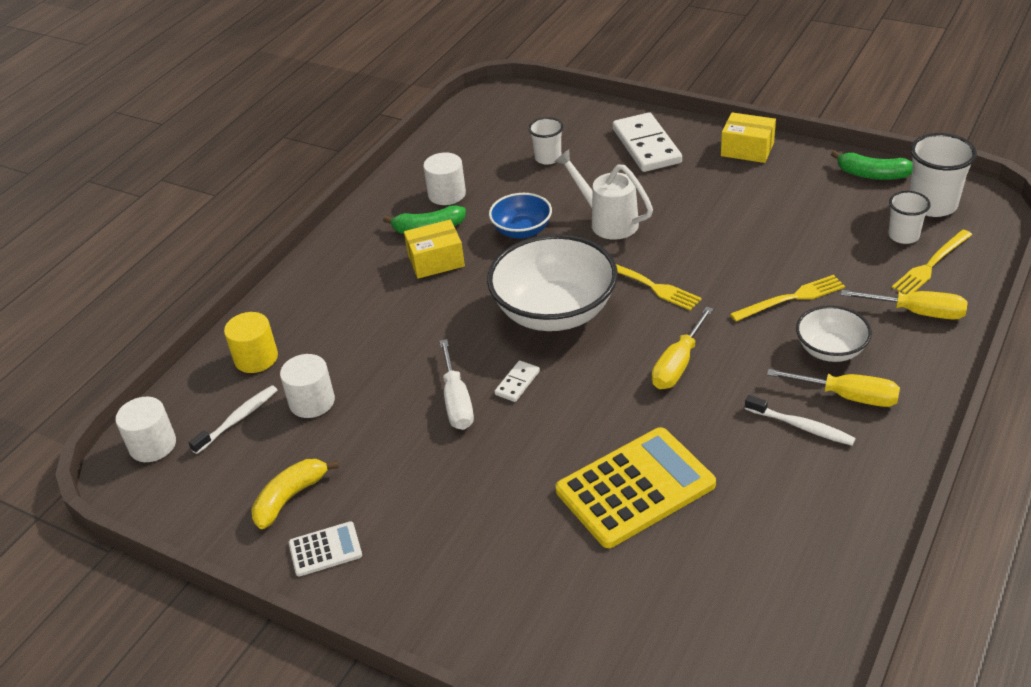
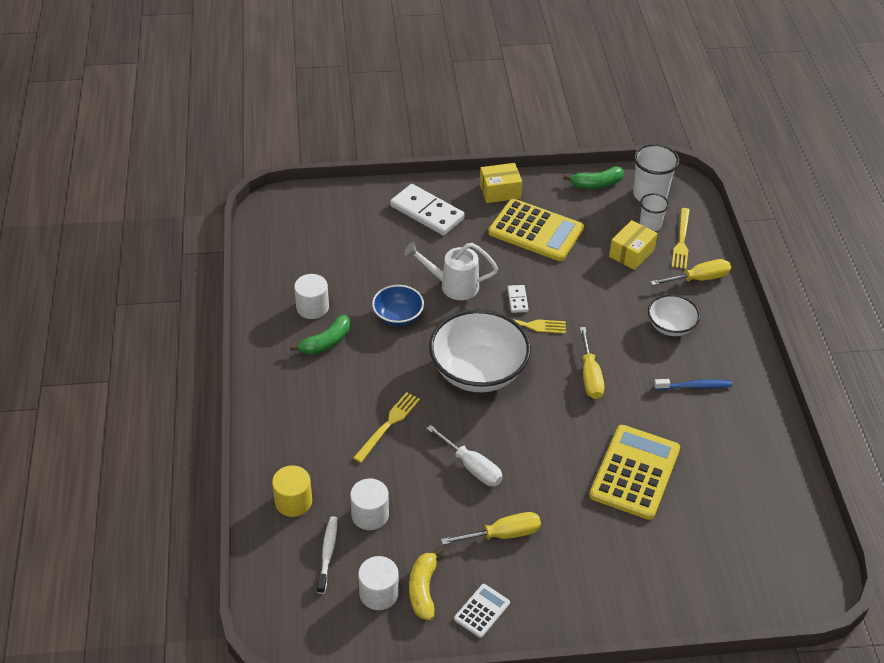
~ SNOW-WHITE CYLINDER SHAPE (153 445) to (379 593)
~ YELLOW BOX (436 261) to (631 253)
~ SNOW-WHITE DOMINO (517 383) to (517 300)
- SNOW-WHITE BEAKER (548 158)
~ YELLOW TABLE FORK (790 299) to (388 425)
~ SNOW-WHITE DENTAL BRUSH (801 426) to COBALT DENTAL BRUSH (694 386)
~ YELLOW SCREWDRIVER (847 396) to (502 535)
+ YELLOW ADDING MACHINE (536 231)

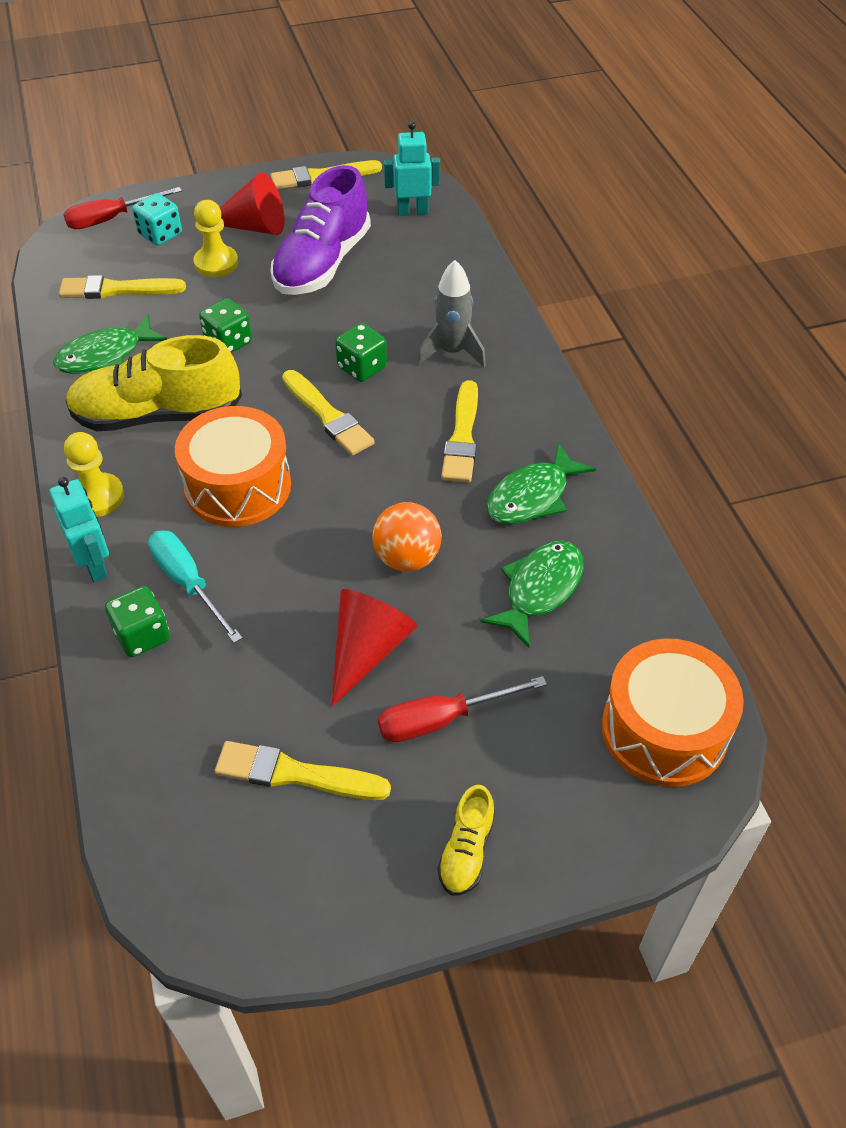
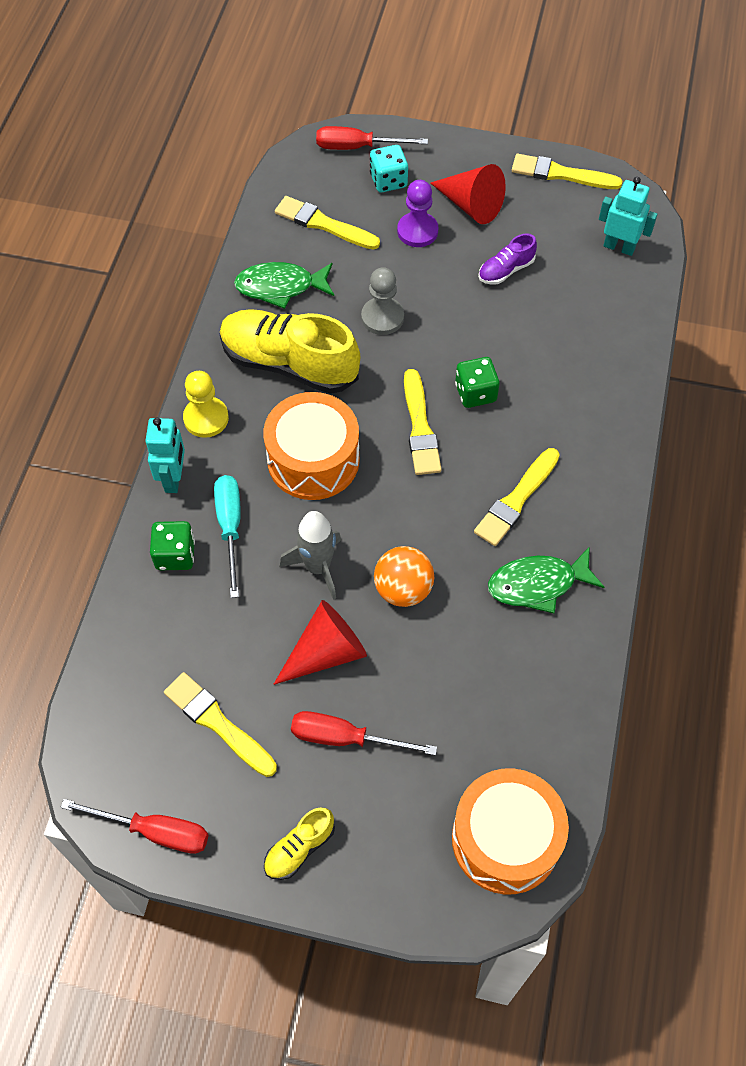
~ YELLOW CHESS PAWN (216 263) to VIOLET CHESS PAWN (417 231)
~ LEAF-GREEN GAME DIE (228 342) to GRAY CHESS PAWN (382 317)
~ VIOLET SHOE (322 263) = (506 270) x0.47
~ GRAY SPACESHIP (452 352) to (318 567)
- LEAF-GREEN FISH (540 590)
+ CRIMSON SCREWDRIVER (154 831)

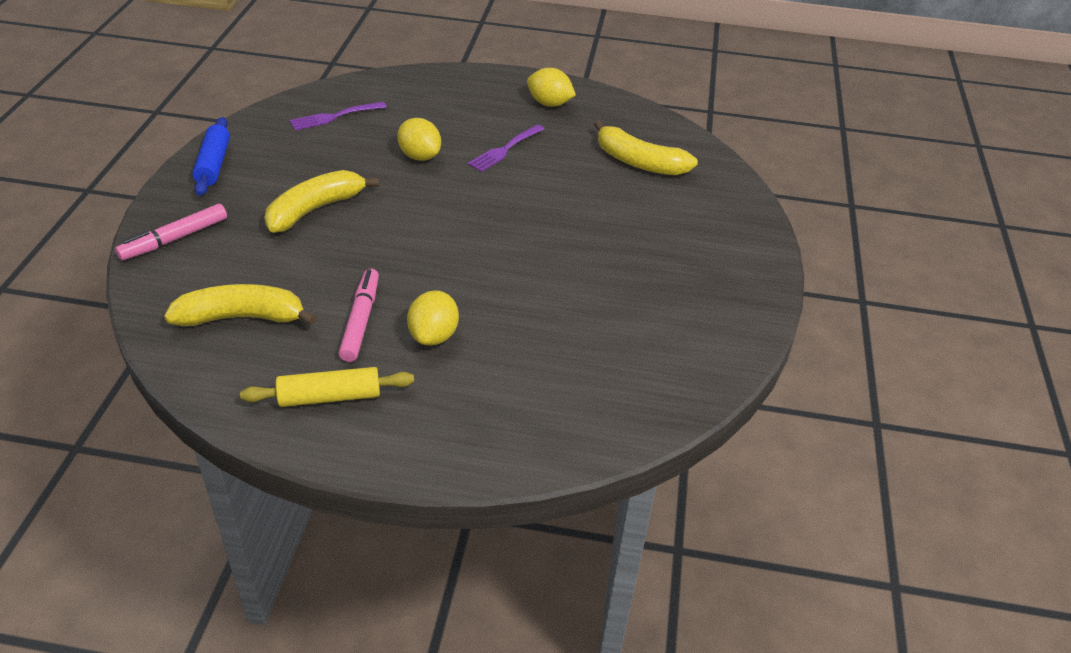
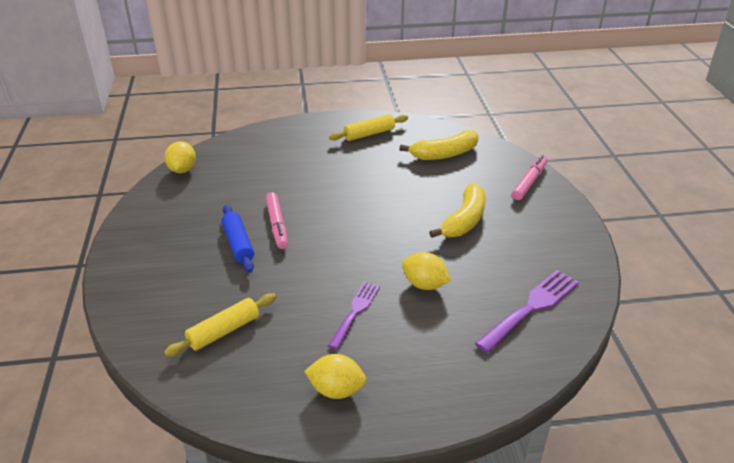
~ COBALT ROLLING PIN (214 164) to (238 244)
~ VIOLET TABLE FORK (334 117) = (531 307) x1.52
~ ROSE-PINK MARKER PEN (361 320) to (277 225)
~ YELLOW TOY LEMON (433 336) to (182 170)
~ YELLOW BANANA FRUIT (639 162) to YELLOW ROLLING PIN (224 331)

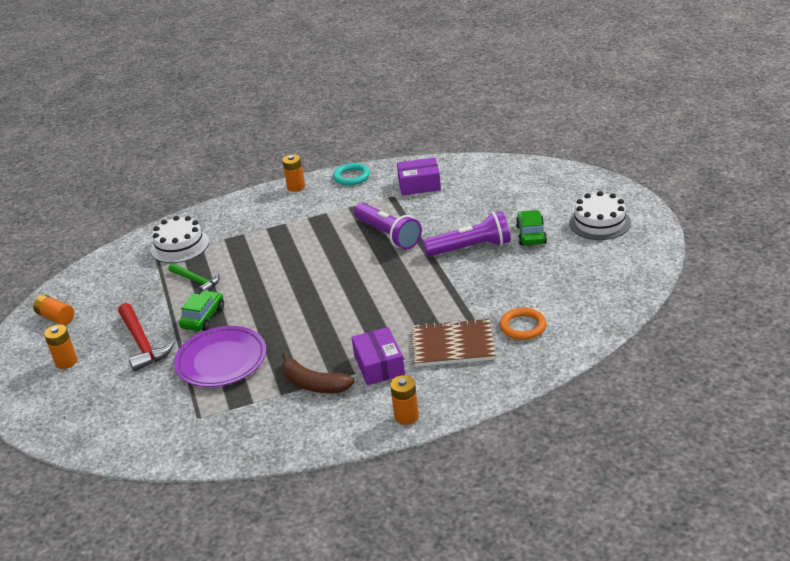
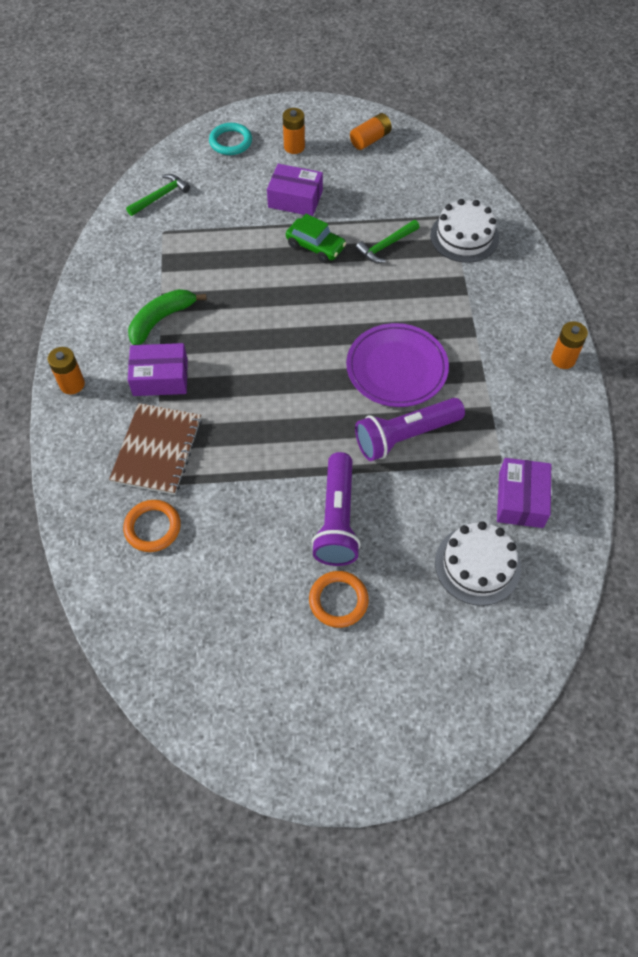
~ CRIMSON HAMMER (142 343) to VIOLET BOX (295 199)
~ VIOLET FLAT DISH (221 360) to (396 368)
~ BROWN BANANA FRUIT (313 384) to LEAF-GREEN BANANA FRUIT (161 320)
~ TEAL HOOP (351 177) to (230 142)
~ LEAF-GREEN TOY CAR (531 234) to ORANGE HOOP (338 600)
~ SNOW-WHITE CAKE (599 223) to (477 565)
+ LEAF-GREEN HAMMER (160 196)

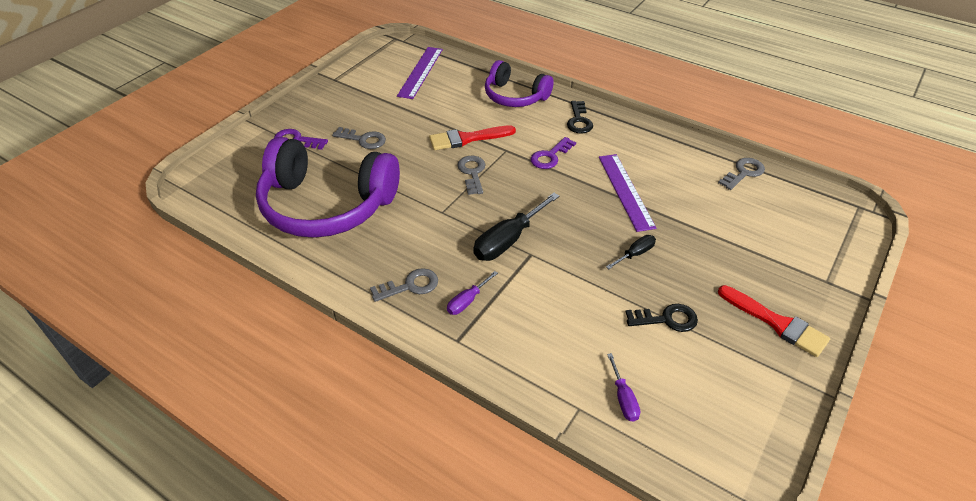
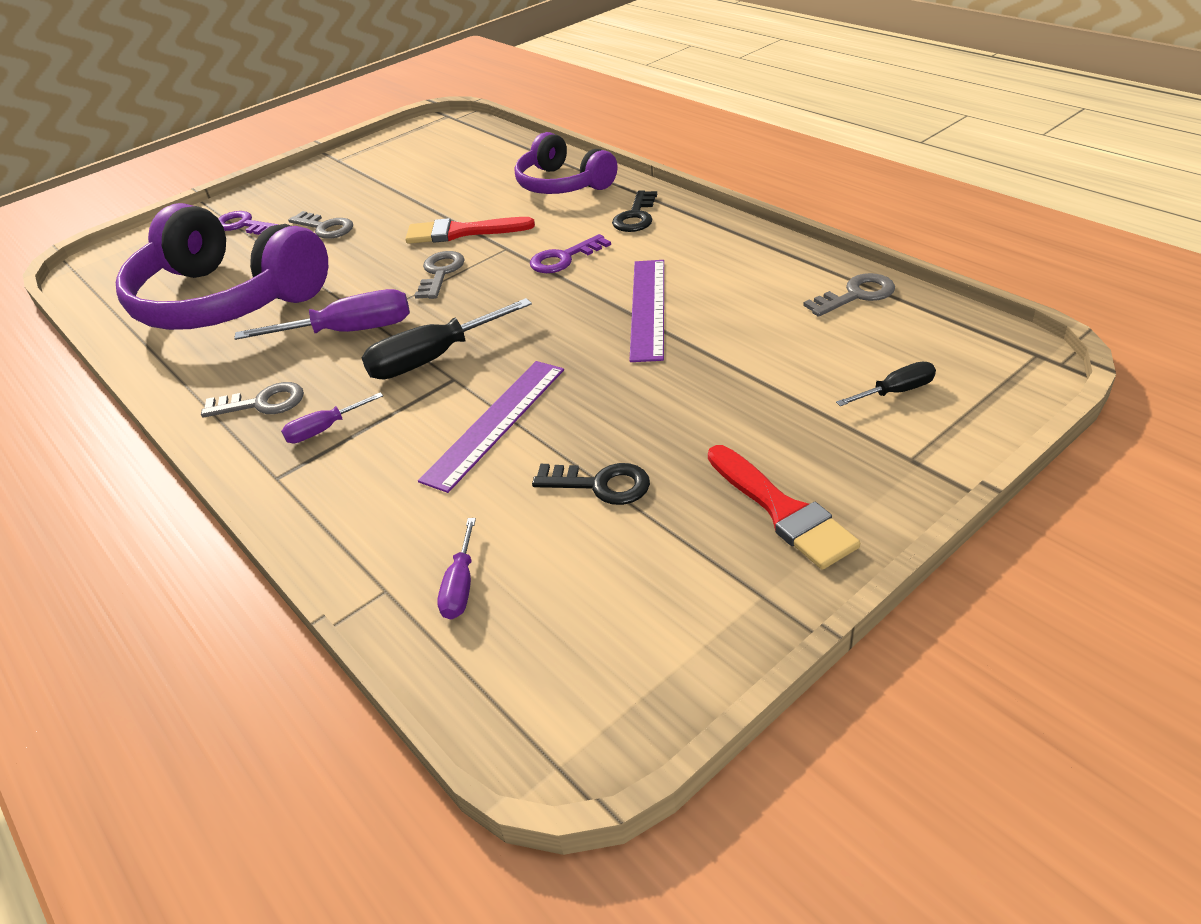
~ VIOLET MEASURING STICK (420 72) to (495 423)
~ EBONY SCREWDRIVER (635 254) to (896 391)
+ VIOLET SCREWDRIVER (350 331)

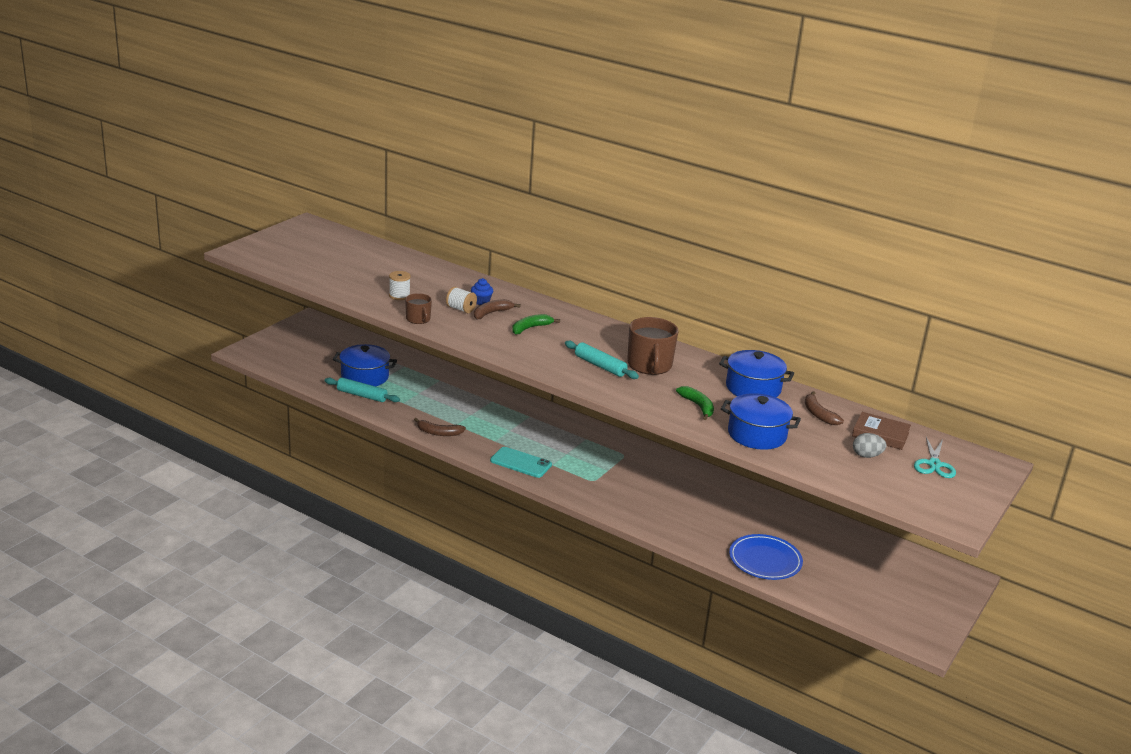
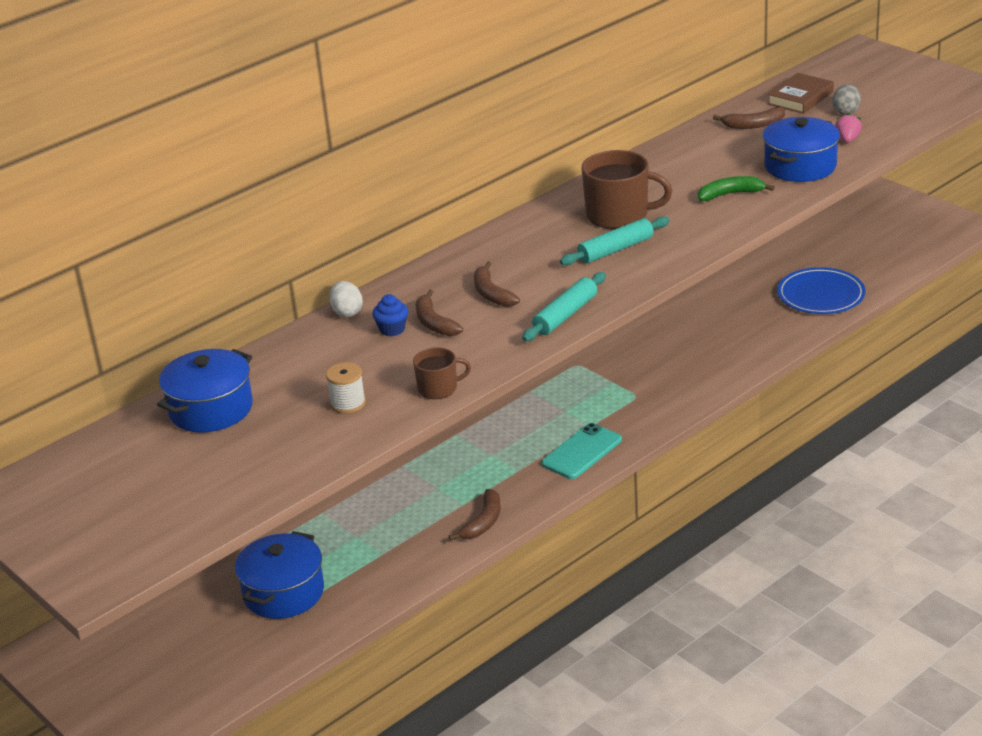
~ TEAL ROLLING PIN (362 395) to (565 315)
- SNOW-WHITE SPOOL (461 309)
~ LEAF-GREEN BANANA FRUIT (530 328) to BROWN BANANA FRUIT (491 293)
~ COBALT POT (753 388) to (211 409)
- TEAL PAIR OF SCISSORS (934 464)
+ SNOW-WHITE TOY EGG (347 312)
+ ROSE-PINK BERRY (847 139)

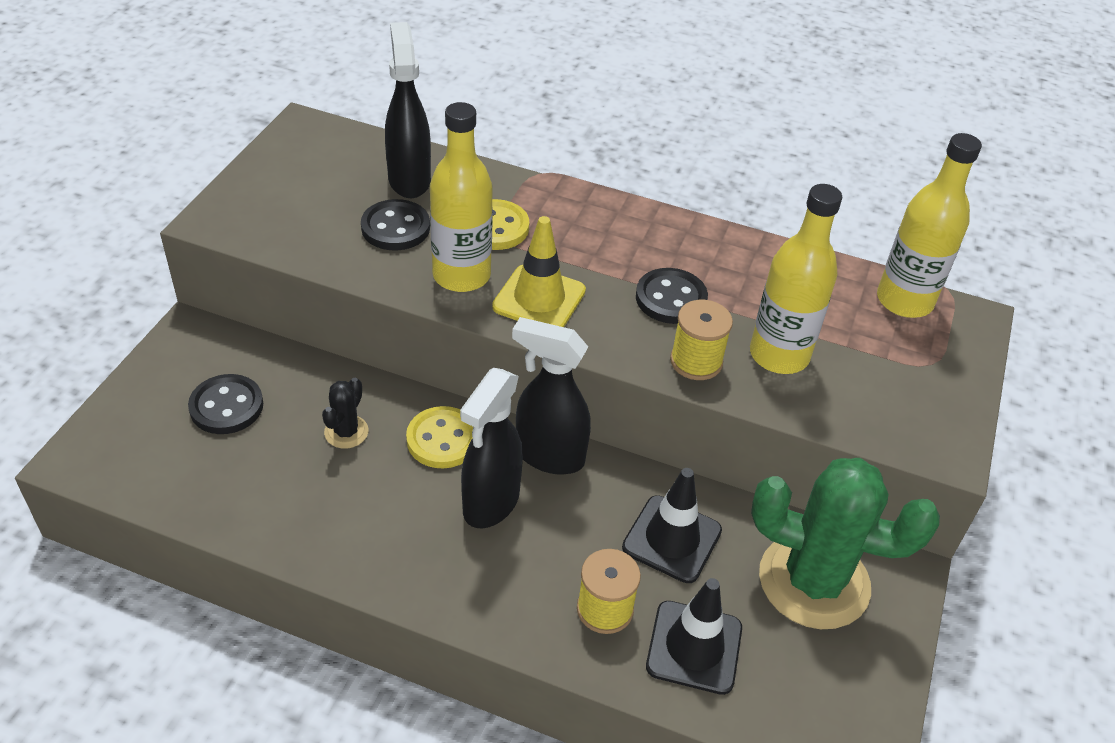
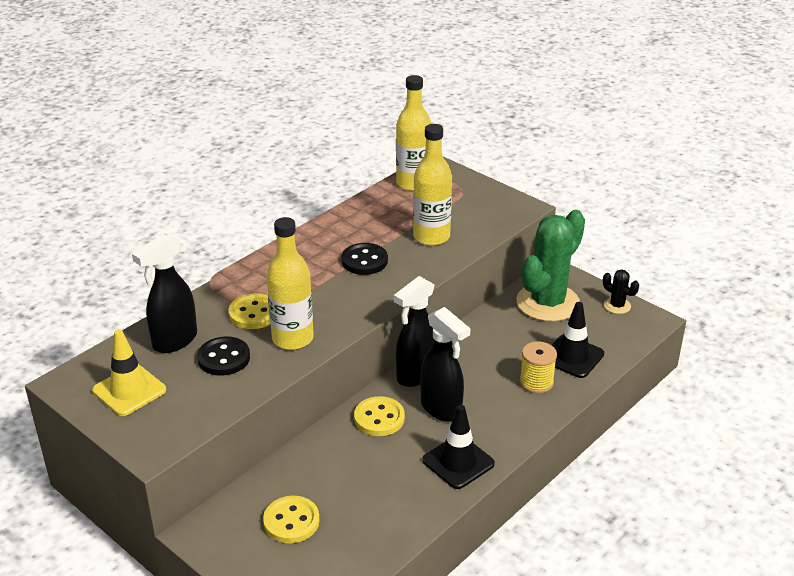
~ EBONY BUTTON (226 406) to YELLOW BUTTON (291 521)
~ EBONY CACTUS (346 432) to (617 306)
~ EBONY SPRAY BOTTLE (409 180) = (174 341) 60 degrees counterclockwise
~ YELLOW TRAFFIC CONE (539 299) to (129 390)
~ EBONY TRAFFIC CONE (672 539) to (458 462)
- YELLOW SPOOL (696 361)

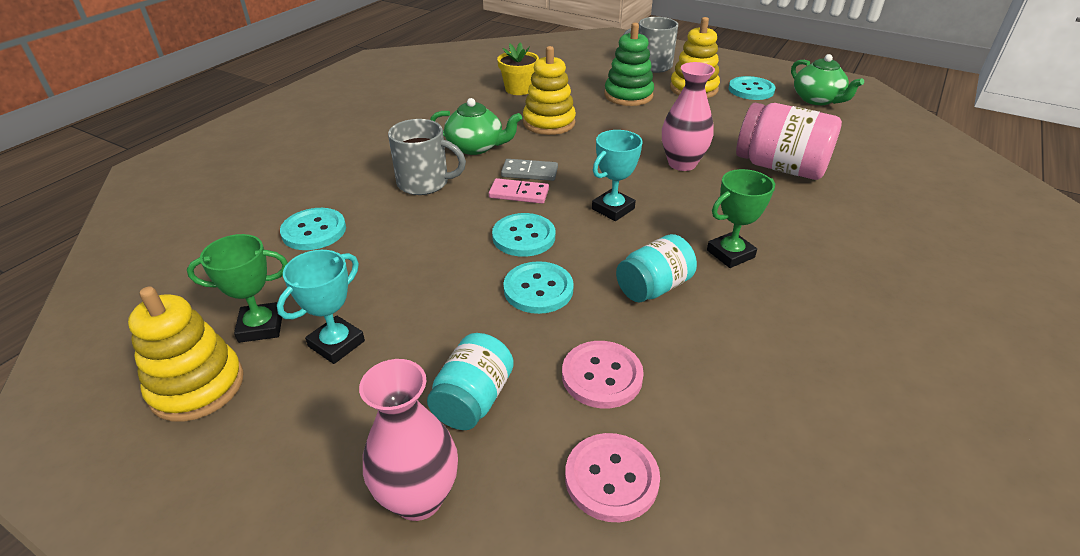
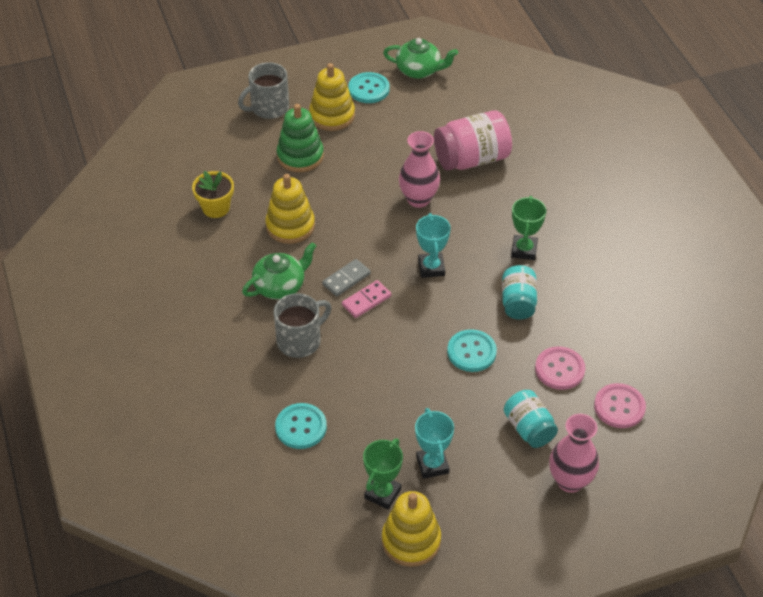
- TEAL BUTTON (523 237)

